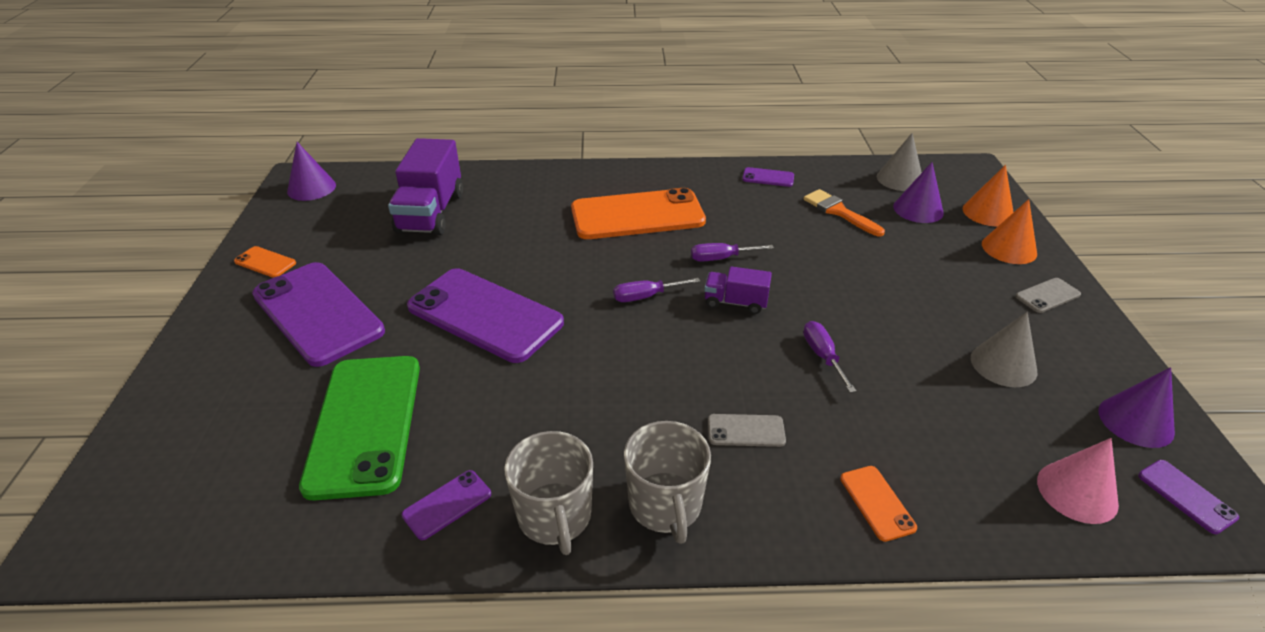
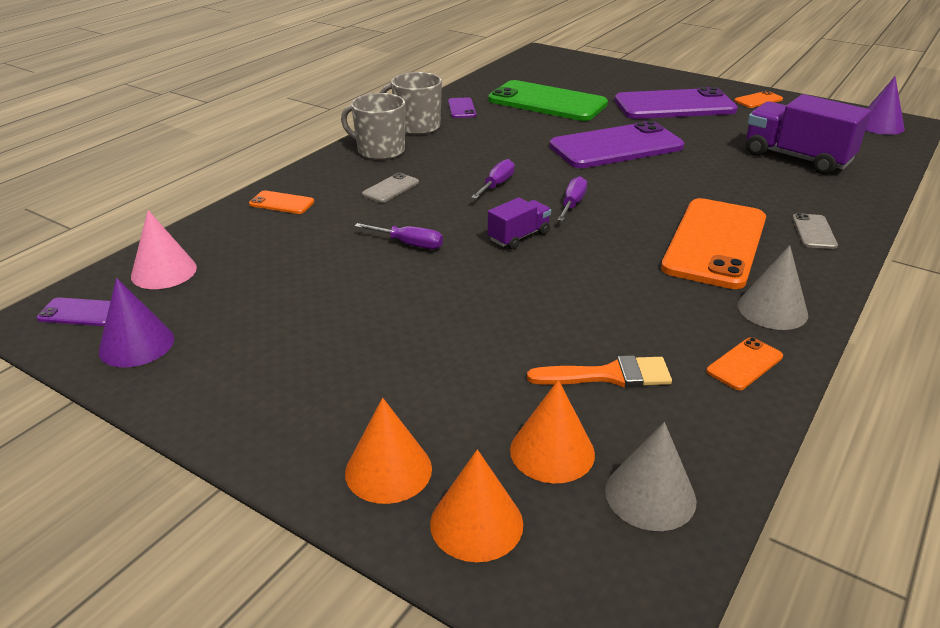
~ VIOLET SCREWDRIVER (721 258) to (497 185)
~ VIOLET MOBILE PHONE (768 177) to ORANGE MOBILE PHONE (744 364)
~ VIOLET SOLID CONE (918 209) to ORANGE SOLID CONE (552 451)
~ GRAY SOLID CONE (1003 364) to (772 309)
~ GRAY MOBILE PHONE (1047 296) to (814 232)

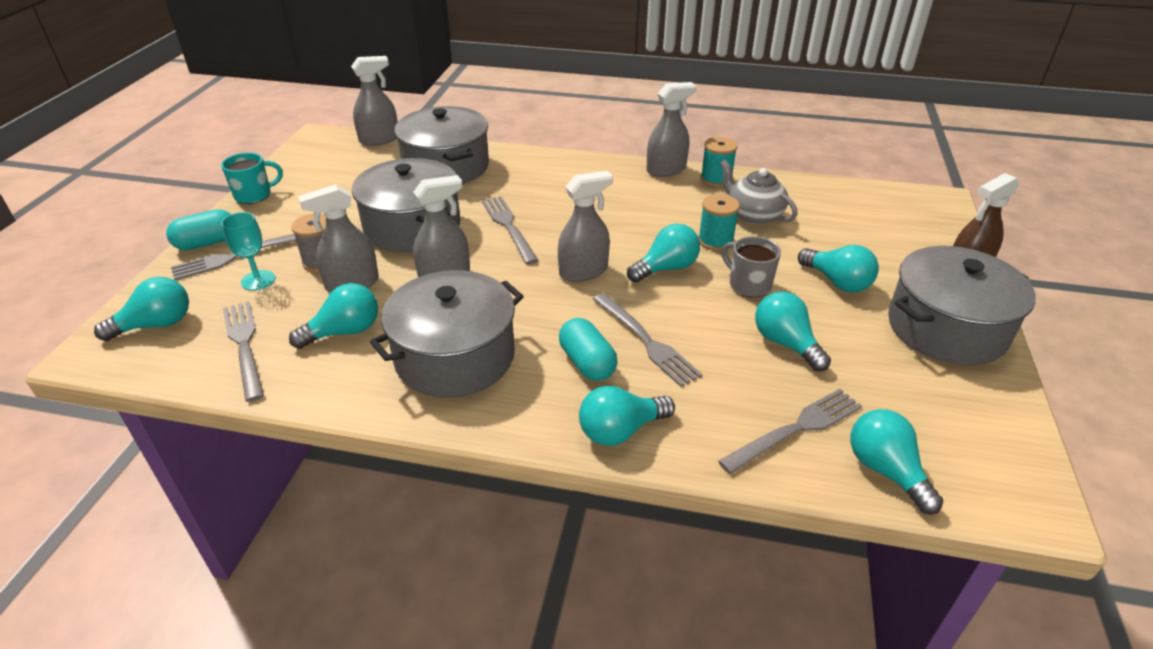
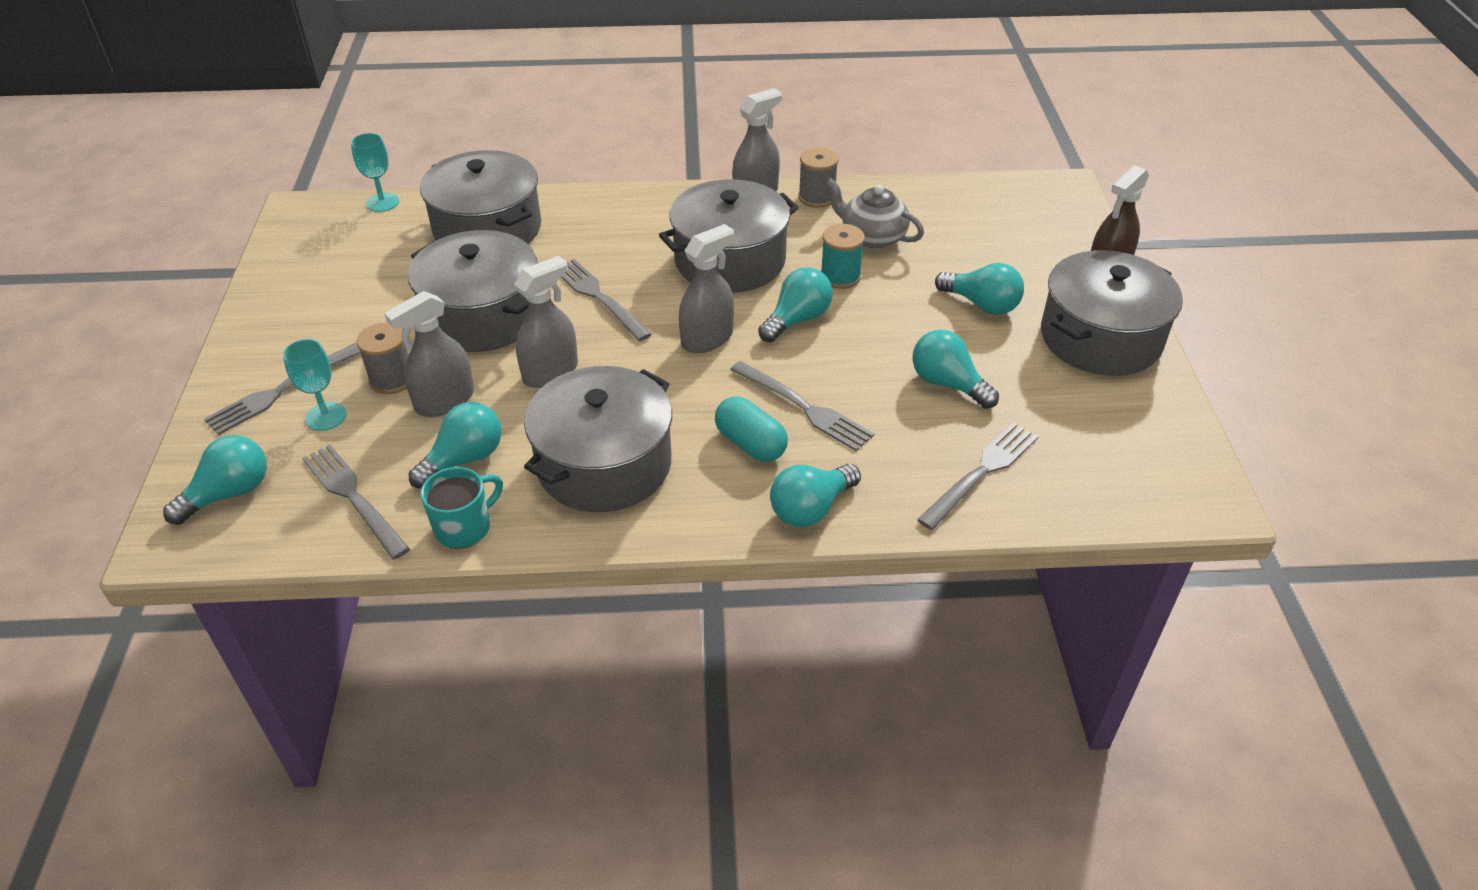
- TEAL CAPSULE (207 243)
~ TEAL COFFEE MUG (254 195) to (464 527)
~ GRAY SPRAY BOTTLE (379 139) to TEAL WINE GLASS (382 202)
~ TEAL SPOOL (716 179) to GRAY SPOOL (817 197)
- GRAY COFFEE MUG (748 285)
- TEAL LIGHTBULB (885 470)
+ GRAY POT (730 260)

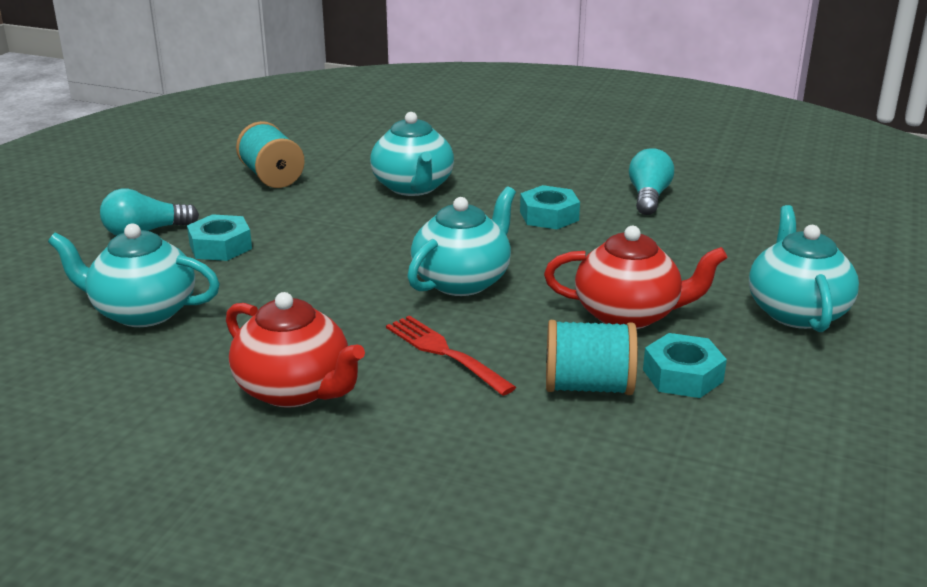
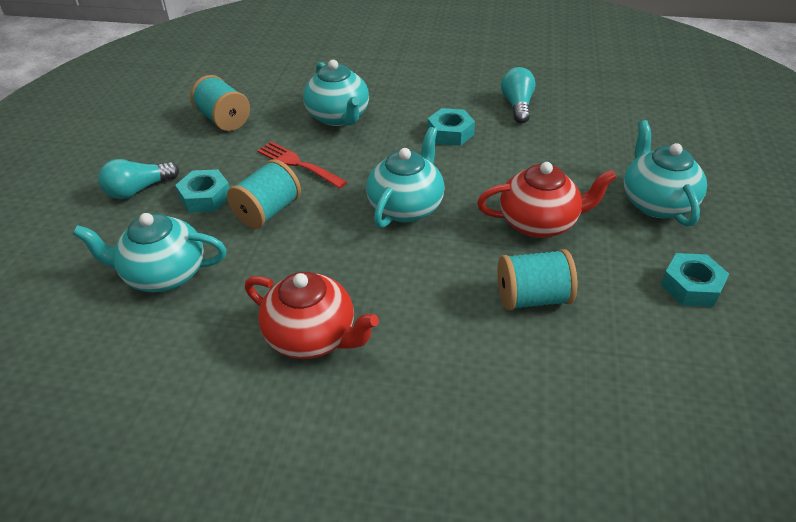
~ CRIMSON TABLE FORK (445 353) to (298 164)
~ TEAL HEX NUT (682 375) to (691 286)
+ TEAL SPOOL (268 211)

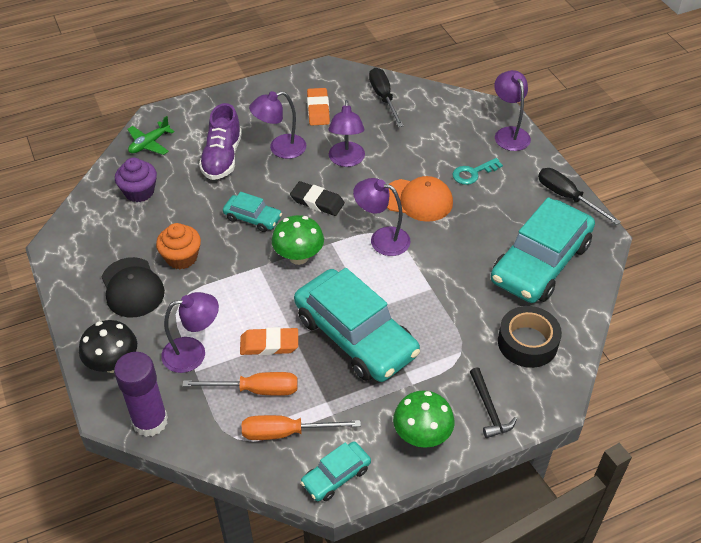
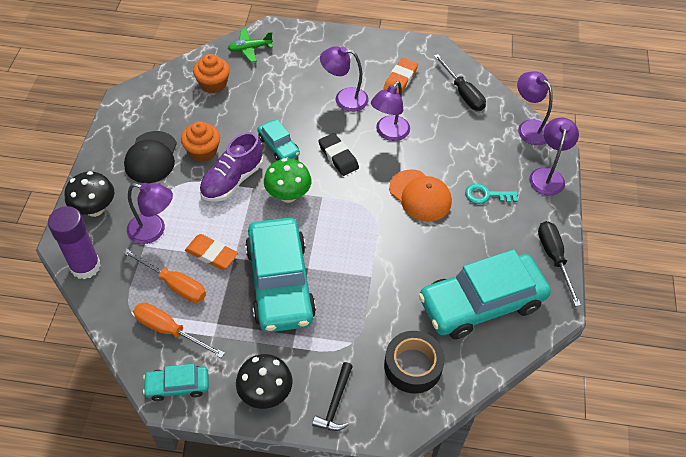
~ VIOLET MUFFIN (139 192) to ORANGE MUFFIN (213 84)
~ VIOLET SHOE (222 158) to (232 180)
~ VIOLET DESK LAMP (382 239) to (529 128)
~ EBONY SCREWDRIVER (383 98) = (463 93) 135 degrees clockwise
~ LEAF-GREEN FUNGUS (422 436) to EBONY FUNGUS (265 393)

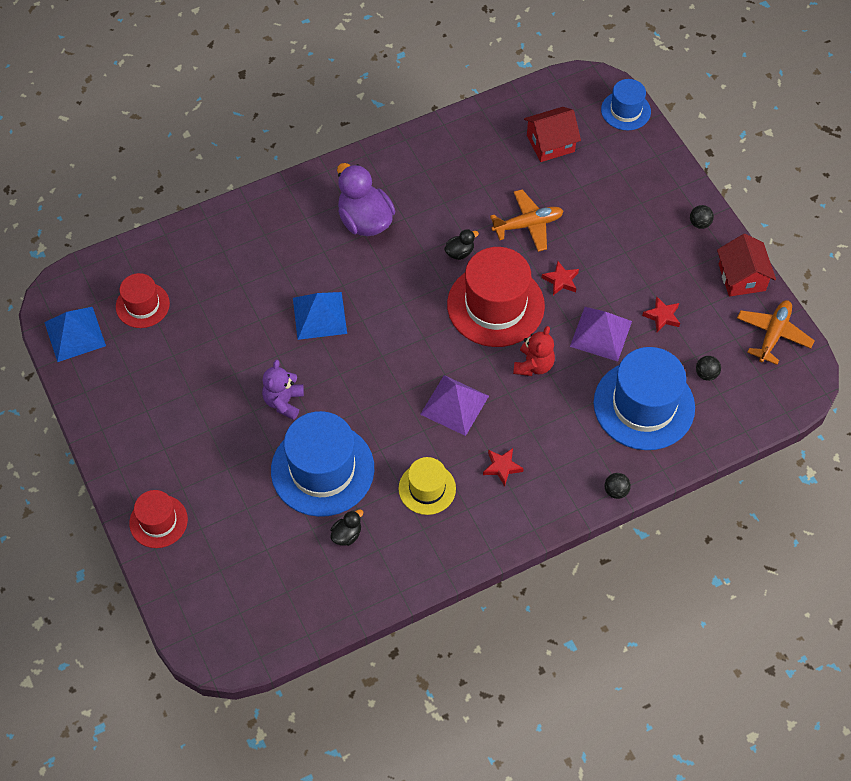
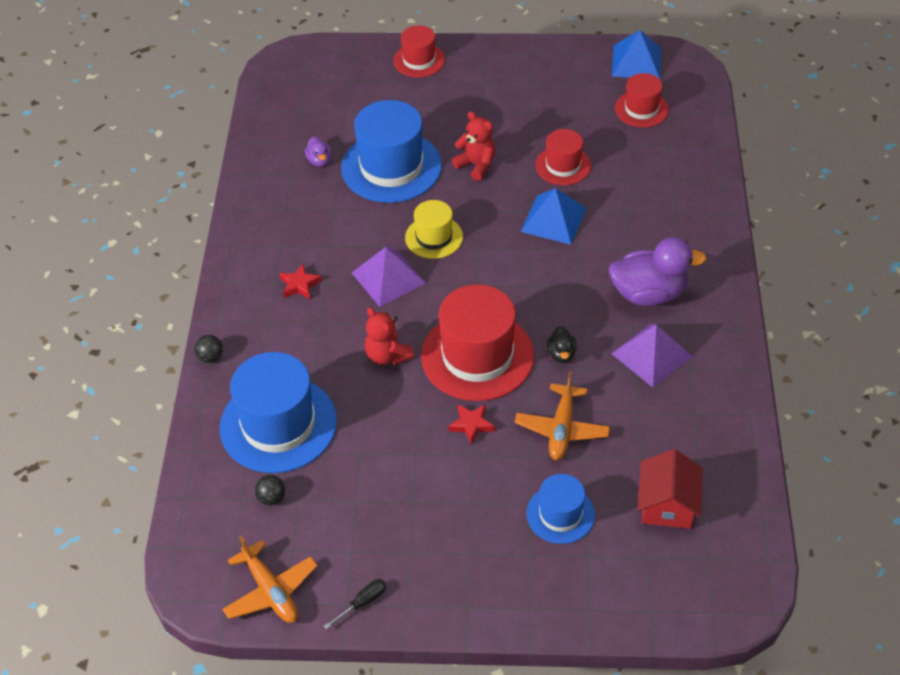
~ VIOLET STUFFED BEAR (284 402) to CRIMSON STUFFED BEAR (476 165)
~ EBONY TOY DUCK (347 535) to VIOLET TOY DUCK (319 161)
~ YELLOW HAT (427 488) to (434 237)
~ VIOLET PYRAMID SHAPE (601 333) to (651 355)
~ COBALT HAT (625 110) to (560 514)
- CRIMSON STAR SHAPE (662 316)
- EBONY BALL (699 223)
~ CRIMSON TOY HOUSE (742 277) to EBONY SCREWDRIVER (362 602)
+ CRIMSON HAT (563 165)

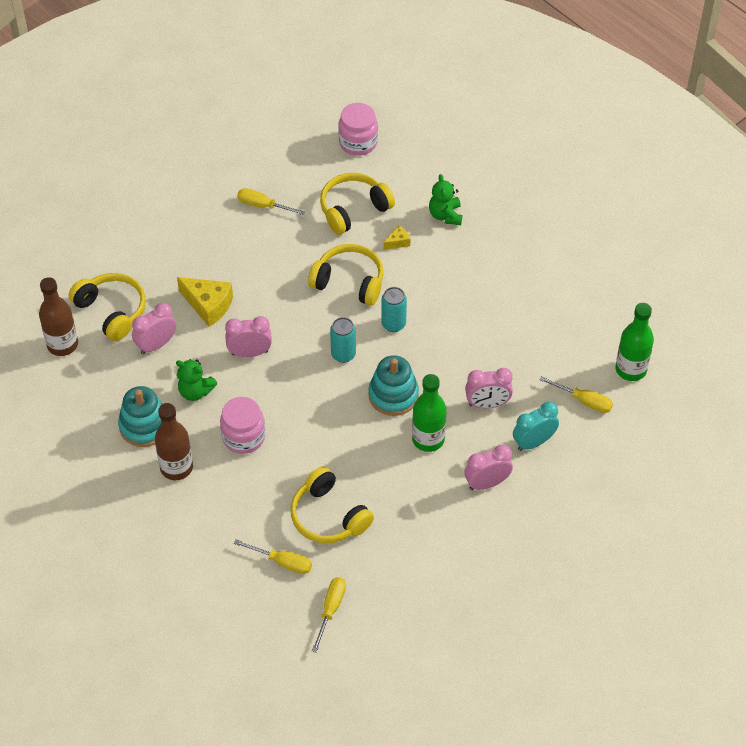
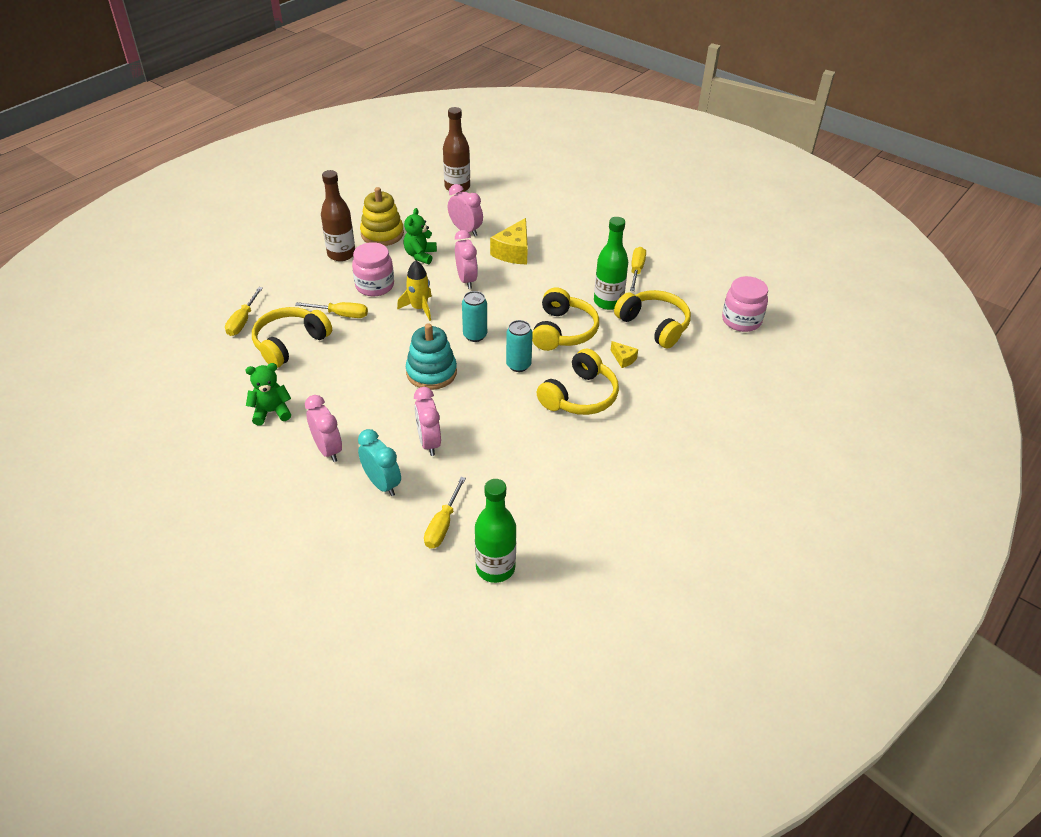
~ YELLOW HEADPHONES (112 311) to (580 396)
~ TEAL RING STACKER (144 426) to YELLOW RING STACKER (382 234)
~ YELLOW SCREWDRIVER (330 610) to (341 314)
~ LEAF-GREEN DRINK BOTTLE (428 439) to (608 302)
~ LEAF-GREEN STUFFED BEAR (445 215) to (271 412)
+ YELLOW SPACESHIP (419 308)

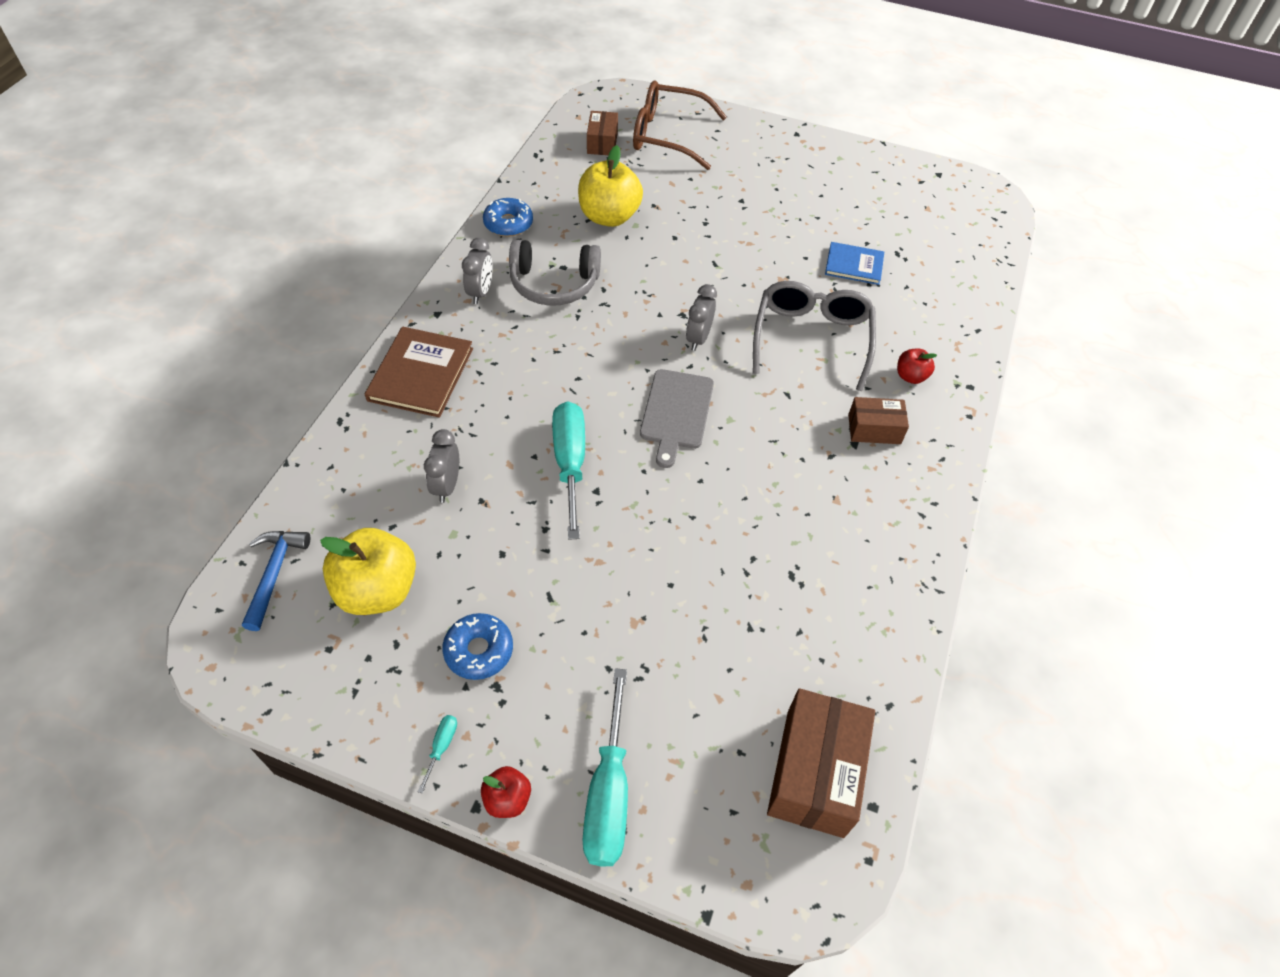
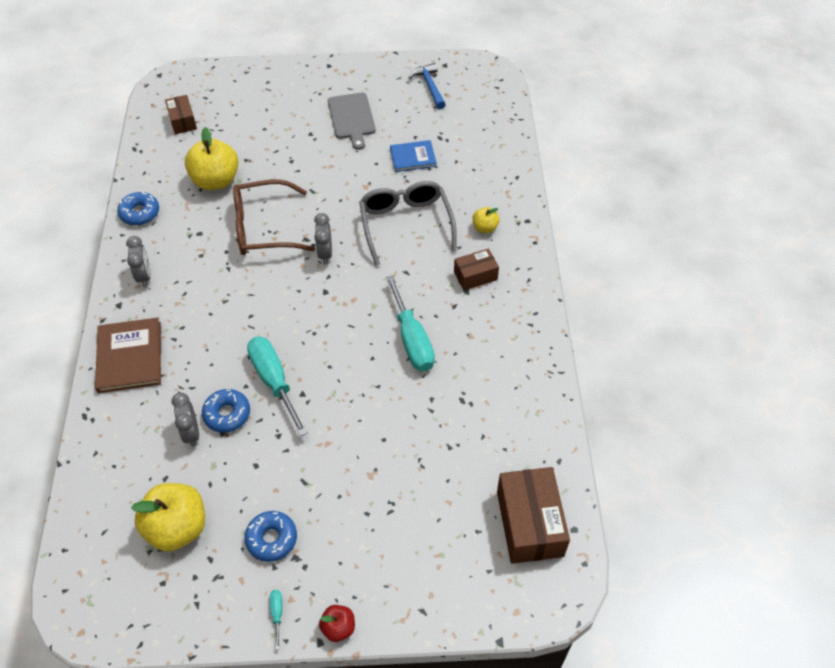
~ COBALT HAMMER (274 574) to (429 86)
- GRAY HEADPHONES (554 283)
~ TEAL SCREWDRIVER (608 793) to (412 340)
~ BROWN EYEGLASSES (667 135) to (263 228)
~ GRAY CUTTING BOARD (676 413) to (352 118)
~ CRIMSON APPLE FRUIT (910 376) to YELLOW APPLE FRUIT (485 228)
+ COBALT GLAZED DONUT (227 414)

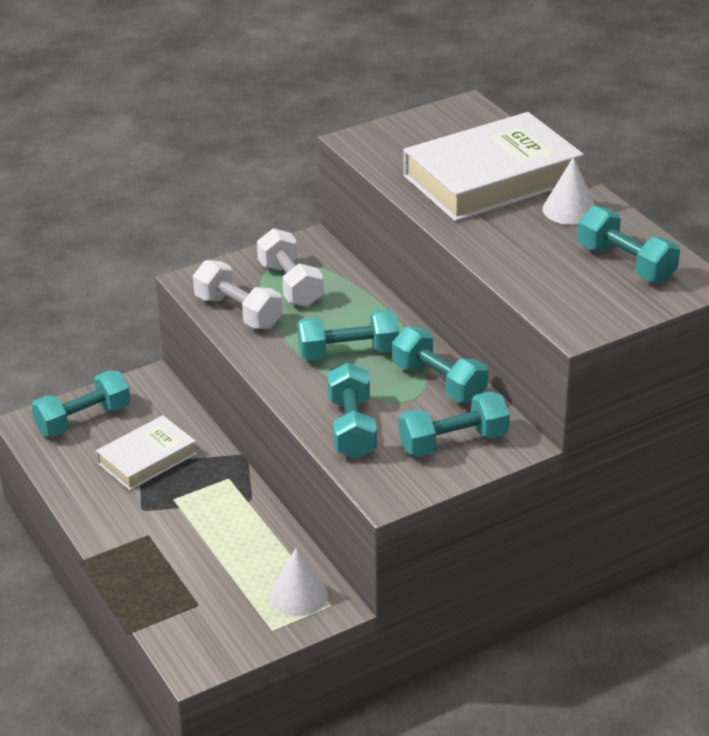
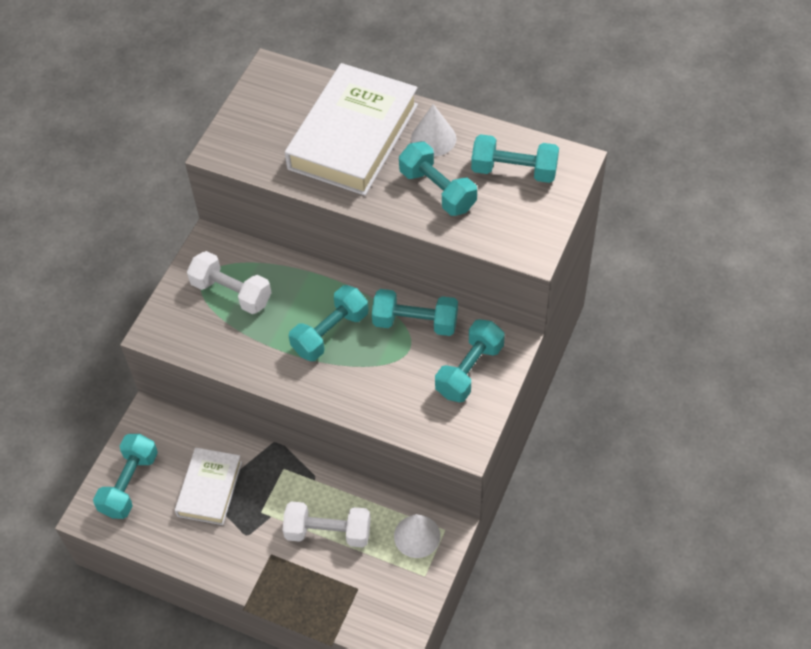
~ SNOW-WHITE DUMBBELL (238 312) to (328 532)
~ TEAL DUMBBELL (352 428) to (437 190)

